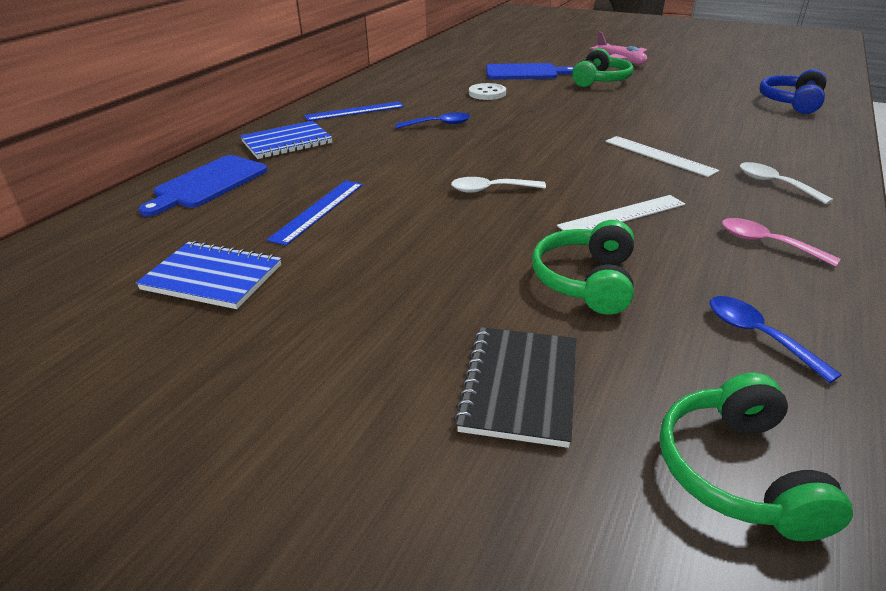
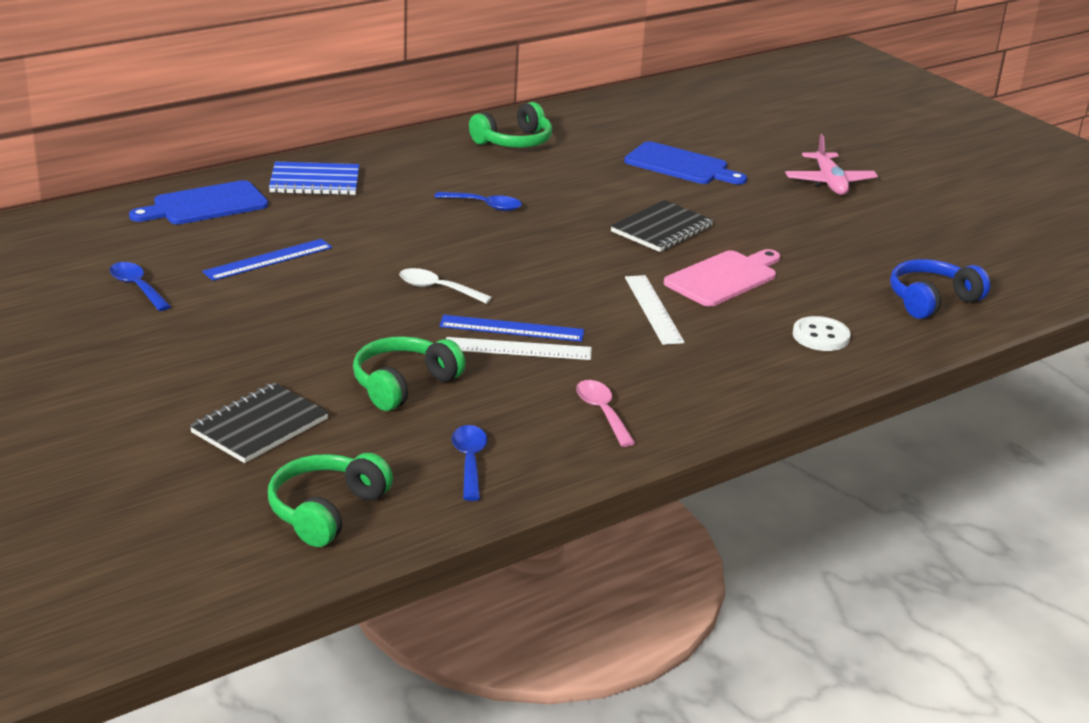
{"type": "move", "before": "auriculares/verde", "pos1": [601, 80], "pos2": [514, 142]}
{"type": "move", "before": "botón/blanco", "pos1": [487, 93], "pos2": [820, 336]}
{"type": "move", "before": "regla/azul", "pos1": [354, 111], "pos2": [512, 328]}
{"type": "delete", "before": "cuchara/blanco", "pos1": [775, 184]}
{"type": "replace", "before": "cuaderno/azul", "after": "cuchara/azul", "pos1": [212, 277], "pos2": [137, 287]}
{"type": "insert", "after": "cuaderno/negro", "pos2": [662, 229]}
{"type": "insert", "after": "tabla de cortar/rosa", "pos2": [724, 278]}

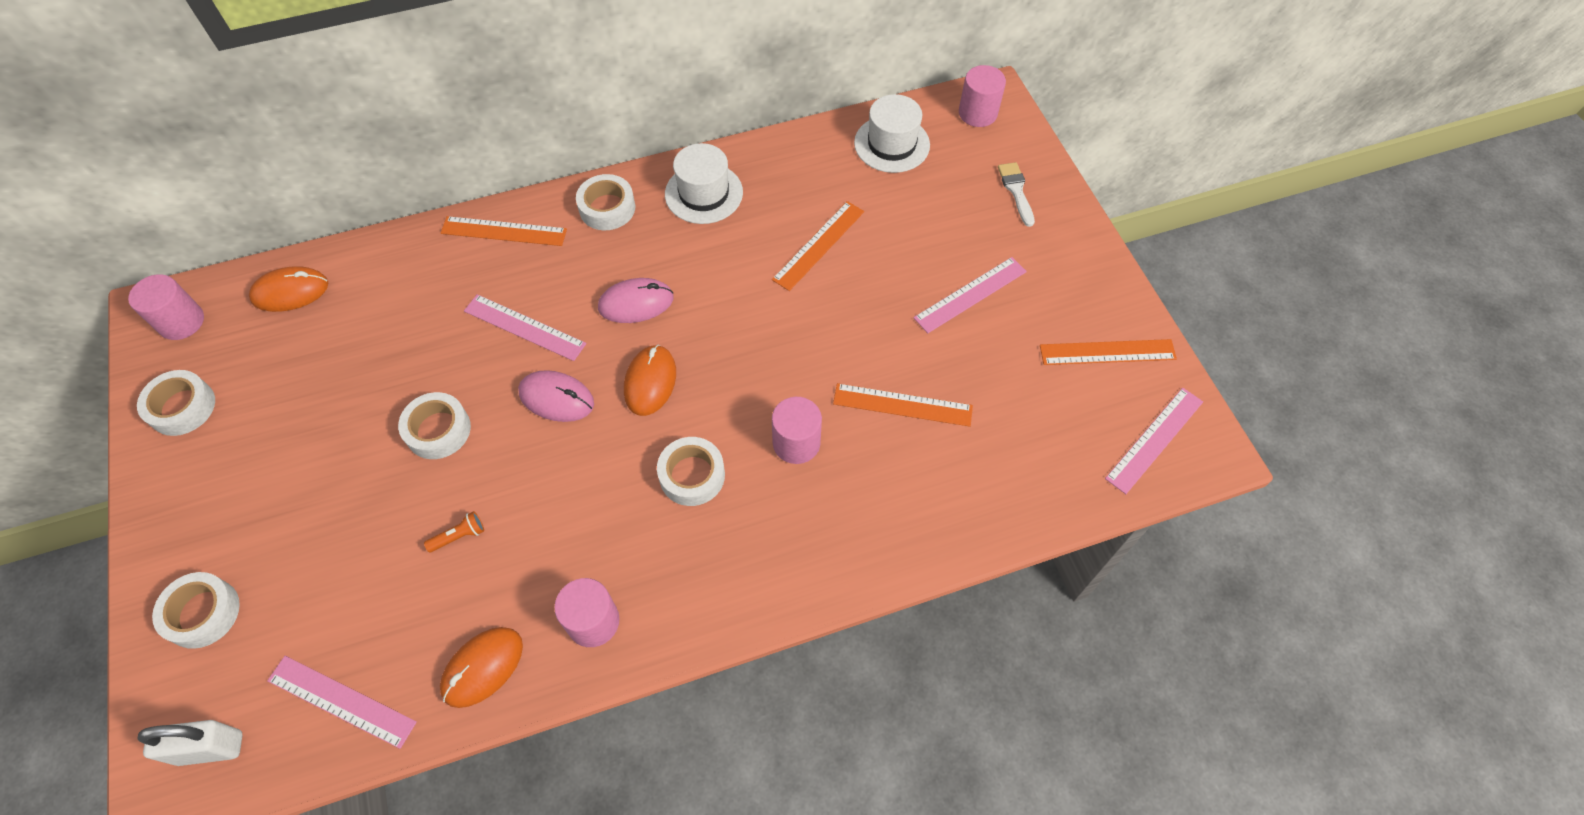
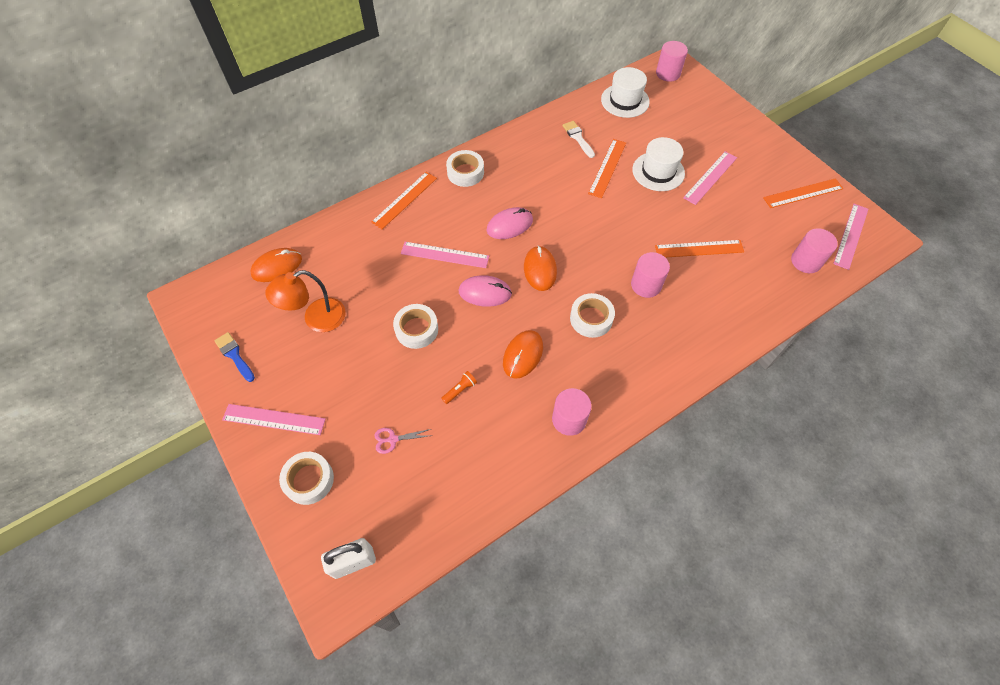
{"type": "move", "before": "sombrero/blanco", "pos1": [704, 193], "pos2": [658, 171]}
{"type": "move", "before": "pincel/blanco", "pos1": [1016, 191], "pos2": [578, 138]}
{"type": "rotate", "before": "regla/naranja", "pos1": [504, 231], "pos2": [404, 200], "turn": -45}
{"type": "move", "before": "cilindro/rosa", "pos1": [181, 322], "pos2": [806, 261]}
{"type": "replace", "before": "cinta adhesiva/blanco", "after": "pincel/azul", "pos1": [182, 407], "pos2": [234, 355]}
{"type": "move", "before": "ratón/naranja", "pos1": [482, 667], "pos2": [523, 355]}
{"type": "move", "before": "regla/rosa", "pos1": [341, 701], "pos2": [274, 419]}
{"type": "insert", "after": "lámpara/naranja", "pos2": [316, 319]}
{"type": "insert", "after": "tijeras/rosa", "pos2": [393, 439]}

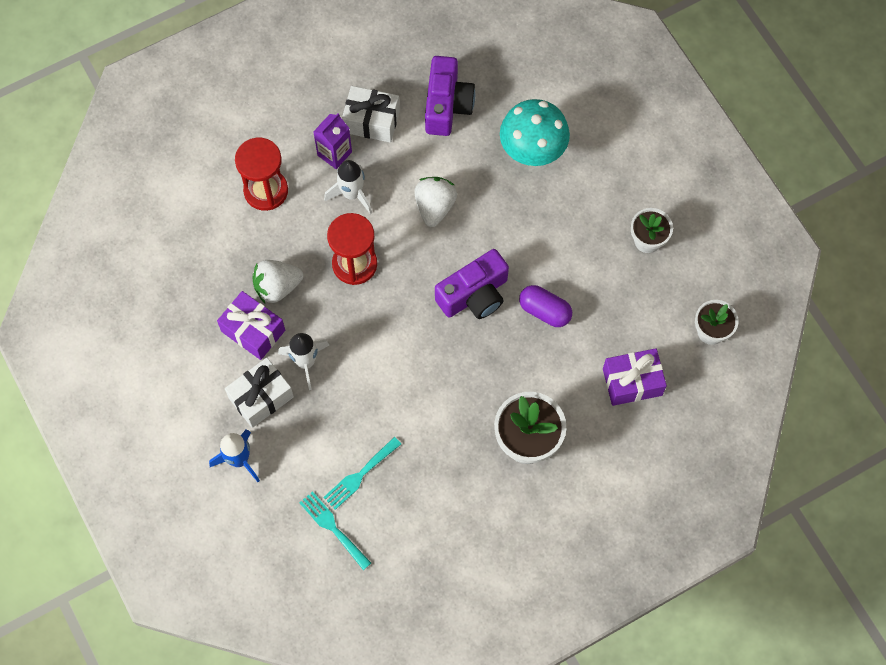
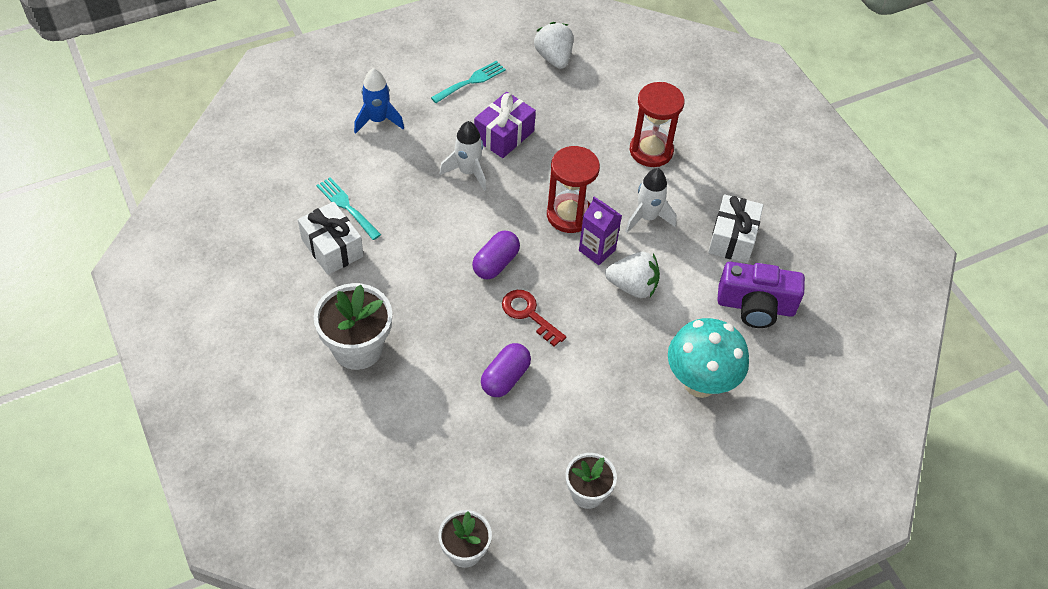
{"type": "move", "before": "cartón de leche/morado", "pos1": [334, 153], "pos2": [597, 250]}
{"type": "replace", "before": "cámara/morado", "after": "llave/rojo", "pos1": [474, 295], "pos2": [529, 314]}
{"type": "move", "before": "fresa/blanco", "pos1": [277, 287], "pos2": [554, 58]}
{"type": "delete", "before": "regalo/morado", "pos1": [632, 382]}
{"type": "move", "before": "regalo/blanco", "pos1": [261, 397], "pos2": [332, 248]}
{"type": "move", "before": "tenedor/turquesa", "pos1": [333, 528], "pos2": [471, 81]}
{"type": "insert", "after": "cápsula/morado", "pos2": [495, 263]}

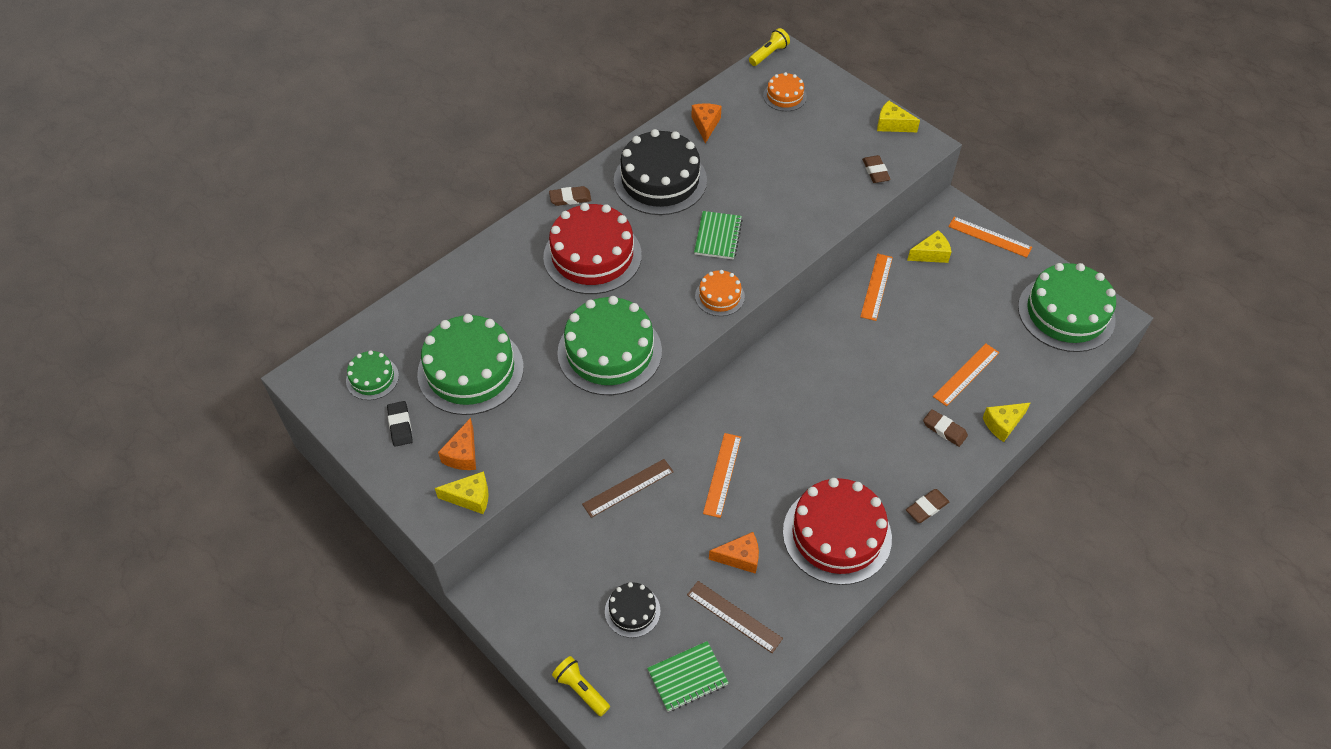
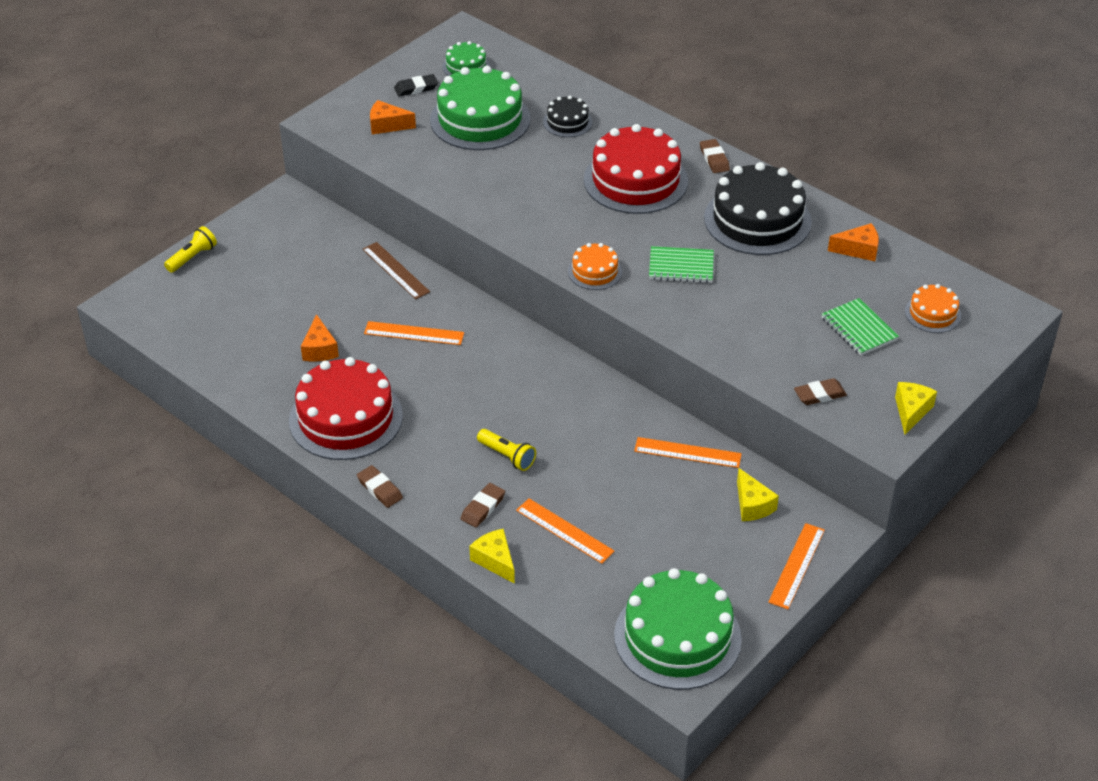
{"type": "move", "before": "lámpara de mano/amarillo", "pos1": [769, 54], "pos2": [507, 456]}
{"type": "delete", "before": "tarta/verde", "pos1": [609, 352]}
{"type": "delete", "before": "queso/amarillo", "pos1": [470, 497]}
{"type": "delete", "before": "regla/marrón", "pos1": [734, 616]}
{"type": "move", "before": "tarta/negro", "pos1": [632, 611], "pos2": [567, 122]}
{"type": "move", "before": "cuaderno/verde", "pos1": [687, 677], "pos2": [859, 329]}

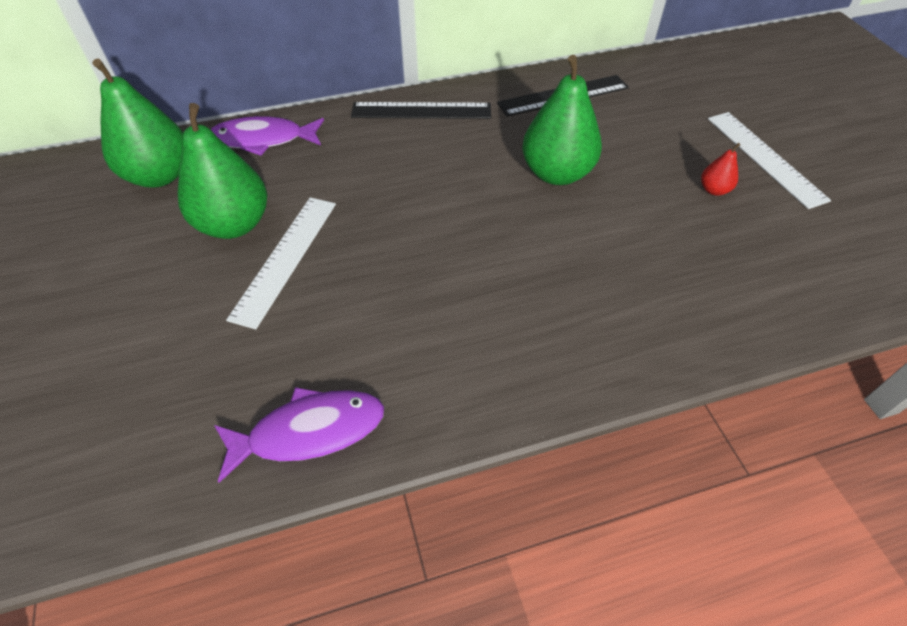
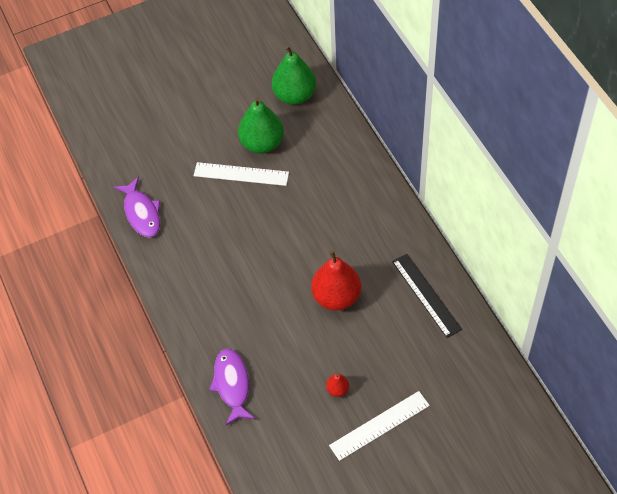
{"type": "recolor", "before": "pera/verde", "after": "pera/rojo", "pos1": [556, 173], "pos2": [336, 297]}
{"type": "delete", "before": "regla/negro", "pos1": [421, 111]}
{"type": "move", "before": "pez/morado", "pos1": [263, 140], "pos2": [232, 384]}

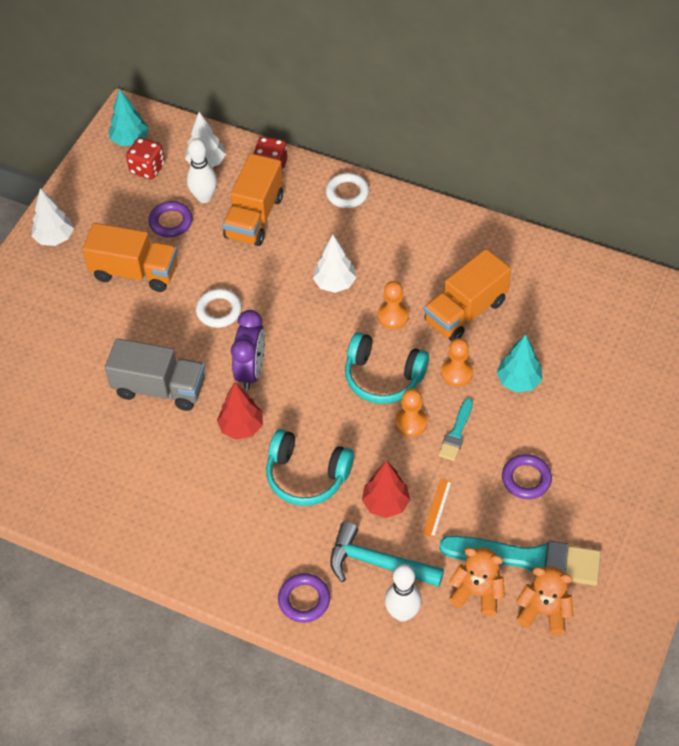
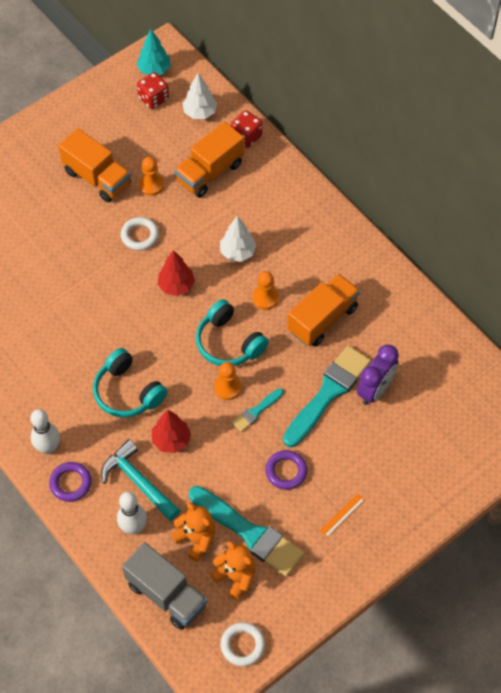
{"type": "move", "before": "bolo/blanco", "pos1": [204, 197], "pos2": [48, 447]}
{"type": "move", "before": "anillo/blanco", "pos1": [347, 193], "pos2": [242, 645]}
{"type": "delete", "before": "árbol/blanco", "pos1": [54, 238]}
{"type": "delete", "before": "anillo/morado", "pos1": [171, 222]}
{"type": "rotate", "before": "camión/naranja", "pos1": [465, 311], "pos2": [322, 319], "turn": 150}
{"type": "move", "before": "despertador/morado", "pos1": [251, 371], "pos2": [375, 390]}
{"type": "replace", "before": "árbol/turquesa", "after": "pincel/turquesa", "pos1": [518, 381], "pos2": [328, 393]}
{"type": "move", "before": "camión/gris", "pos1": [159, 388], "pos2": [166, 594]}
{"type": "move", "before": "peón/naranja", "pos1": [457, 373], "pos2": [151, 185]}
{"type": "move", "before": "árbol/rojo", "pos1": [241, 427], "pos2": [176, 286]}
{"type": "move", "before": "regla/naranja", "pos1": [437, 508], "pos2": [342, 515]}

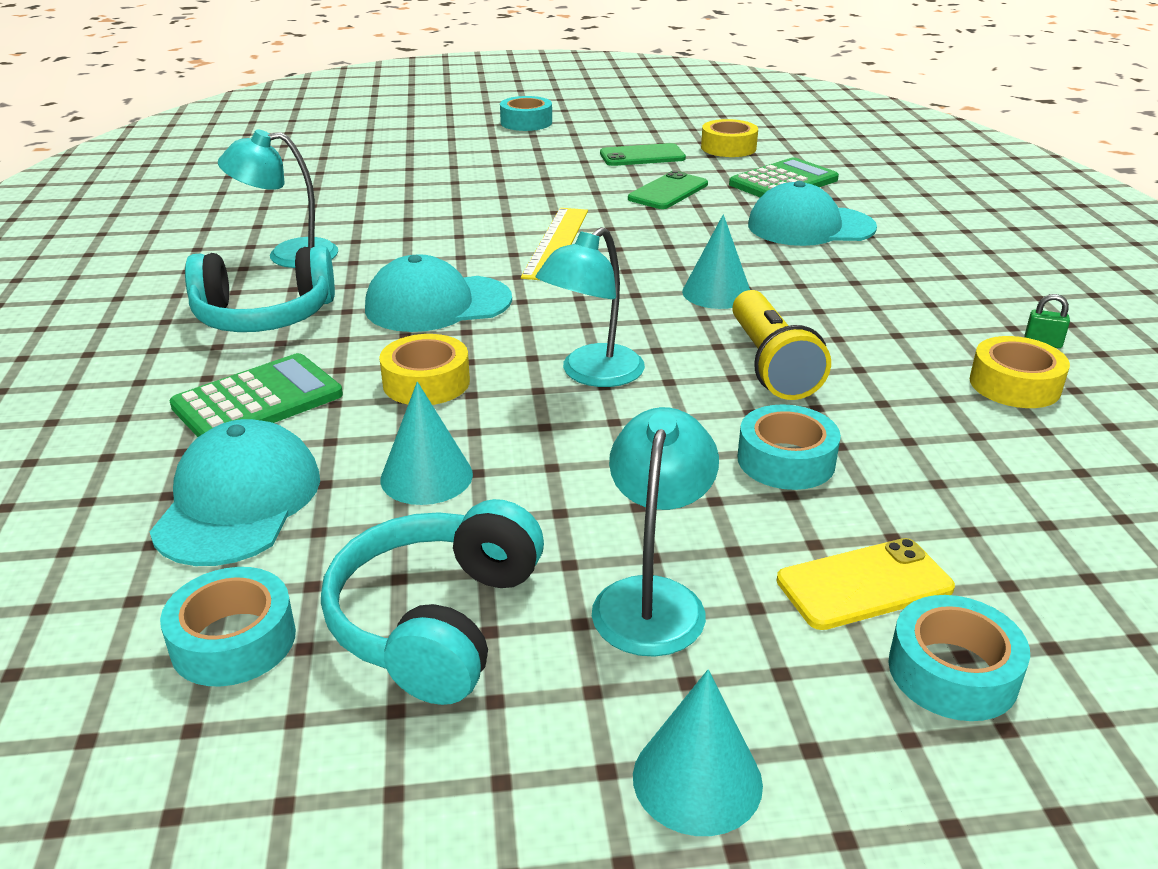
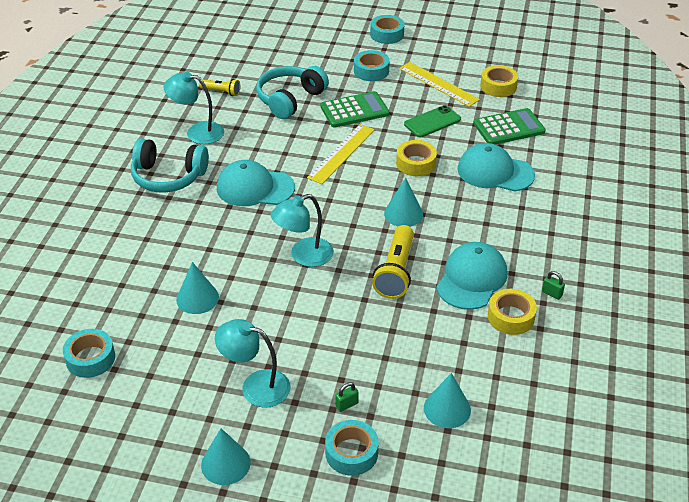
{"type": "replace", "before": "móvil/verde", "after": "regla/amarillo", "pos1": [642, 156], "pos2": [438, 84]}
{"type": "move", "before": "cinta adhesiva/amarillo", "pos1": [426, 382], "pos2": [416, 163]}
{"type": "move", "before": "calculadora/verde", "pos1": [257, 401], "pos2": [354, 110]}
{"type": "move", "before": "cinta adhesiva/turquesa", "pos1": [786, 460], "pos2": [371, 71]}
{"type": "rotate", "before": "lámpara/turquesa", "pos1": [652, 598], "pos2": [256, 386], "turn": -105}
{"type": "move", "before": "gorra/turquesa", "pos1": [238, 501], "pos2": [471, 279]}
{"type": "move", "before": "auriculares/turquesa", "pos1": [437, 621], "pos2": [290, 99]}
{"type": "replace", "before": "móvil/amarillo", "after": "candado/verde", "pos1": [864, 584], "pos2": [346, 405]}
{"type": "insert", "after": "lámpara de mano/amarillo", "pos2": [221, 92]}
{"type": "insert", "after": "cono/turquesa", "pos2": [447, 409]}

